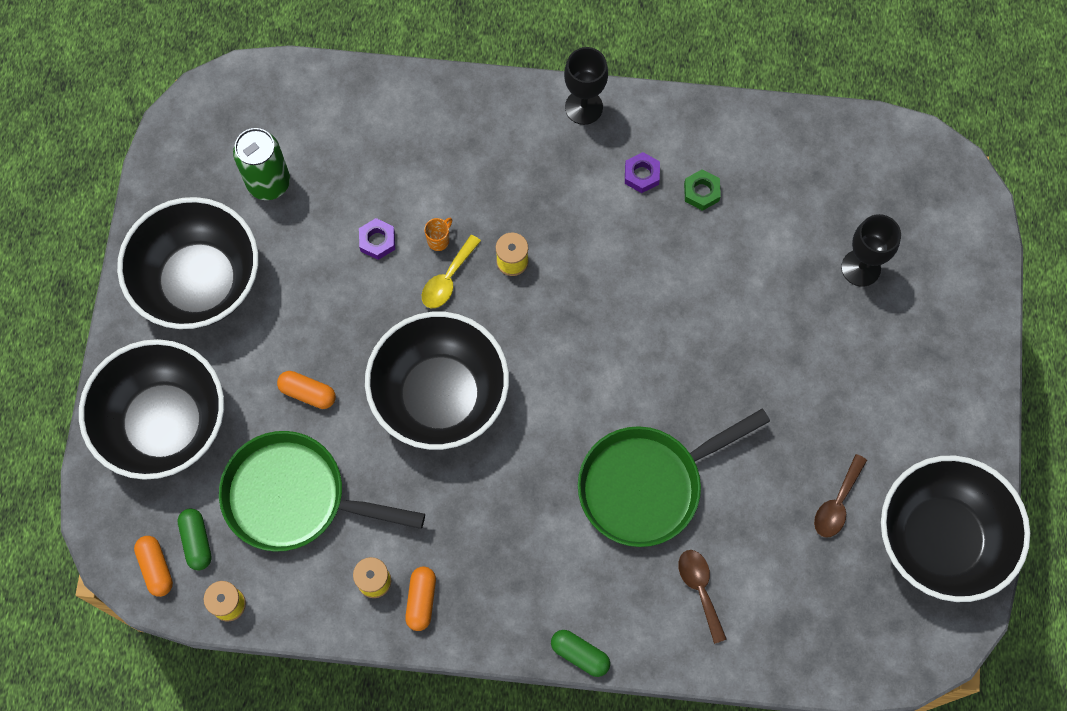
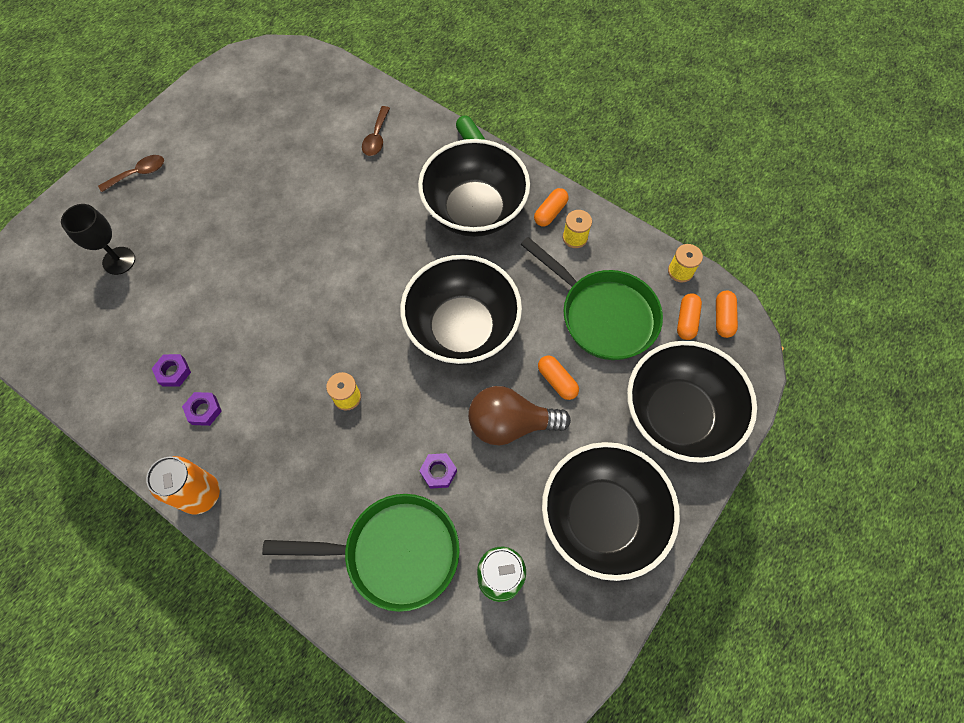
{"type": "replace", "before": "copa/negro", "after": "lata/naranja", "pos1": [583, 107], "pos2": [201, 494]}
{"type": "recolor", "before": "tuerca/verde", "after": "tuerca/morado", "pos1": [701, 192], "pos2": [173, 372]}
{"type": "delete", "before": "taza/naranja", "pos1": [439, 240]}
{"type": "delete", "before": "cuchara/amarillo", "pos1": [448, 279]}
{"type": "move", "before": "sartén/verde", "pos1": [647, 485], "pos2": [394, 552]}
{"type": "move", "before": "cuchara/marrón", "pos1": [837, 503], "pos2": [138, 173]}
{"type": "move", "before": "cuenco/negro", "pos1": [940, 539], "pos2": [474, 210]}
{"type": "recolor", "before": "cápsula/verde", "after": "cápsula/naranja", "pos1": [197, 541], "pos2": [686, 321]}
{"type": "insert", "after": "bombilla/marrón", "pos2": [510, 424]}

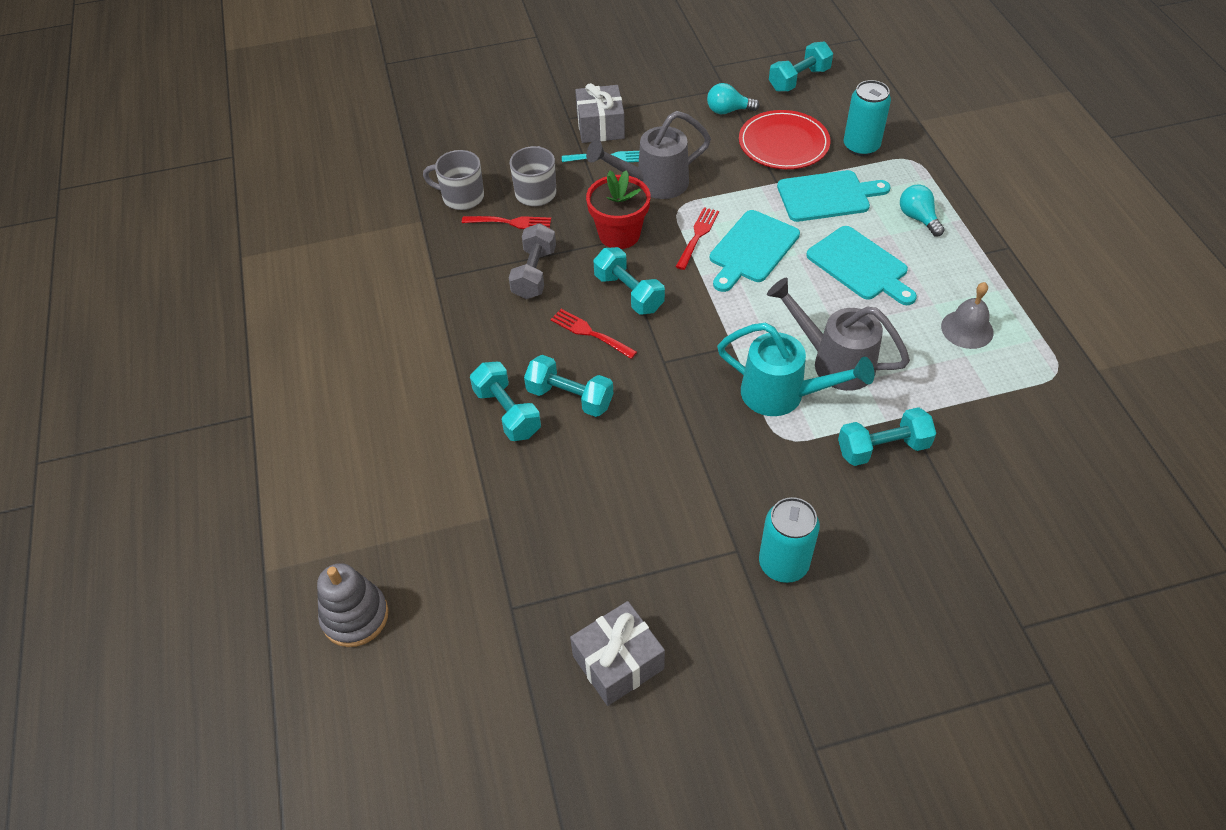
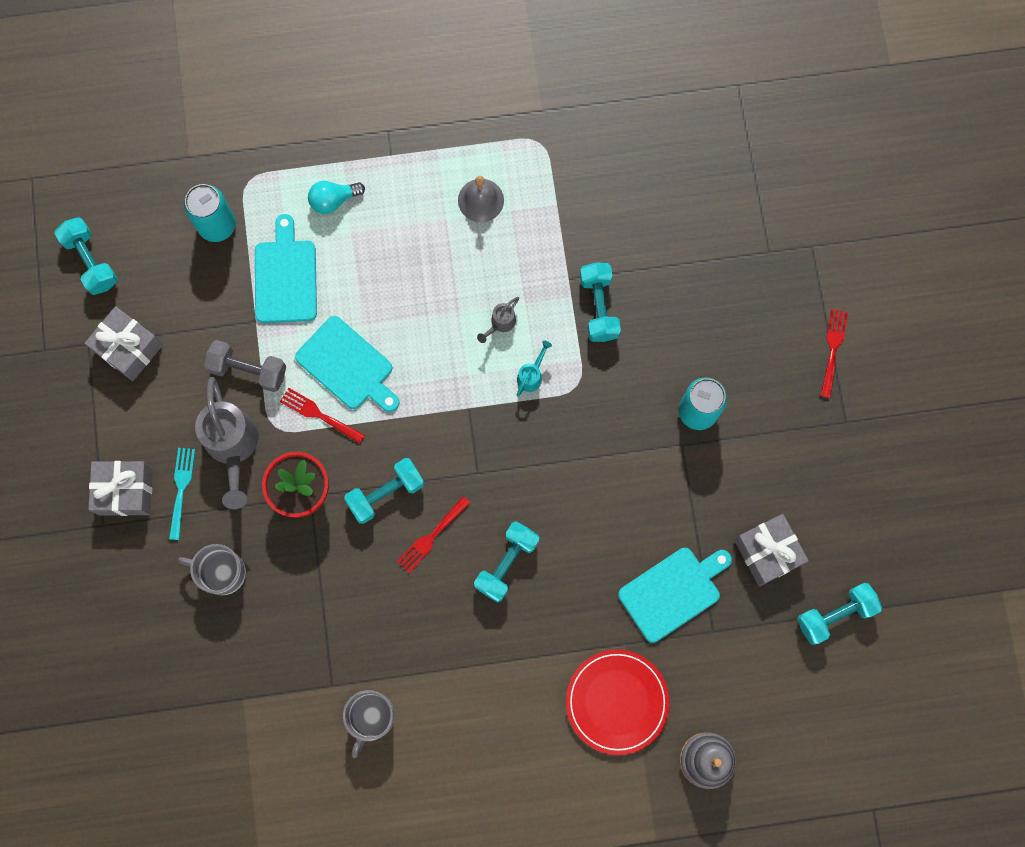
{"type": "replace", "before": "bombilla/turquesa", "after": "regalo/gris", "pos1": [728, 111], "pos2": [128, 348]}
{"type": "move", "before": "plato/rojo", "pos1": [783, 143], "pos2": [617, 702]}
{"type": "move", "before": "taza/gris", "pos1": [461, 197], "pos2": [371, 717]}
{"type": "move", "before": "tenedor/rojo", "pos1": [510, 222], "pos2": [833, 349]}
{"type": "move", "before": "mancuerna/gris", "pos1": [534, 273], "pos2": [248, 370]}
{"type": "move", "before": "tabla de cortar/turquesa", "pos1": [859, 266], "pos2": [673, 592]}
{"type": "resize", "before": "regadera/gris", "pos1": [833, 361], "pos2": [500, 324], "scale": 0.45}
{"type": "resize", "before": "regadera/turquesa", "pos1": [783, 395], "pos2": [532, 375], "scale": 0.45}
{"type": "move", "before": "mancuerna/turquesa", "pos1": [507, 412], "pos2": [835, 615]}

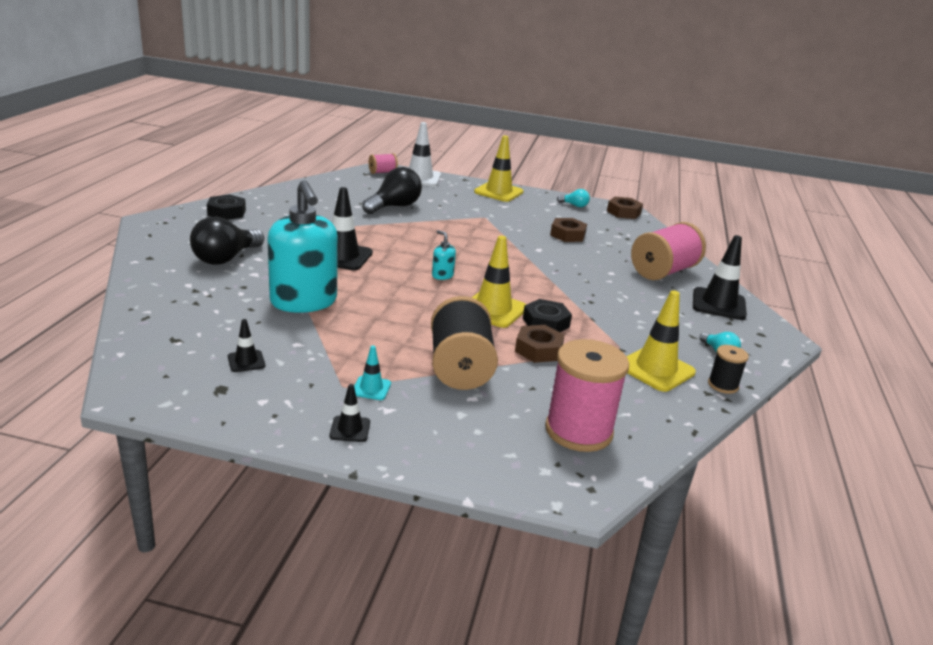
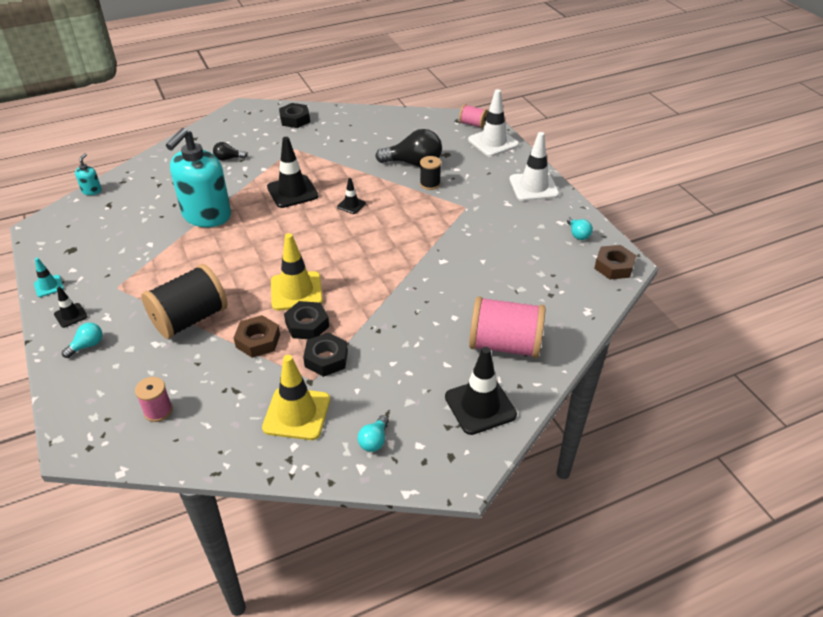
{"type": "recolor", "before": "cono de tráfico/amarillo", "after": "cono de tráfico/blanco", "pos1": [498, 192], "pos2": [533, 187]}
{"type": "resize", "before": "bombilla/negro", "pos1": [225, 258], "pos2": [228, 158], "scale": 0.5}
{"type": "delete", "before": "tuerca/marrón", "pos1": [567, 235]}
{"type": "move", "before": "dispensador de jabón/turquesa", "pos1": [442, 275], "pos2": [92, 191]}
{"type": "move", "before": "cono de tráfico/negro", "pos1": [246, 361], "pos2": [351, 205]}
{"type": "resize", "before": "carrete/rosa", "pos1": [578, 431], "pos2": [158, 411], "scale": 0.5}
{"type": "move", "before": "carrete/negro", "pos1": [723, 385], "pos2": [430, 184]}
{"type": "move", "before": "cono de tráfico/turquesa", "pos1": [371, 388], "pos2": [49, 286]}
{"type": "insert", "after": "bombilla/turquesa", "pos2": [87, 345]}
{"type": "insert", "after": "tuerca/negro", "pos2": [326, 359]}

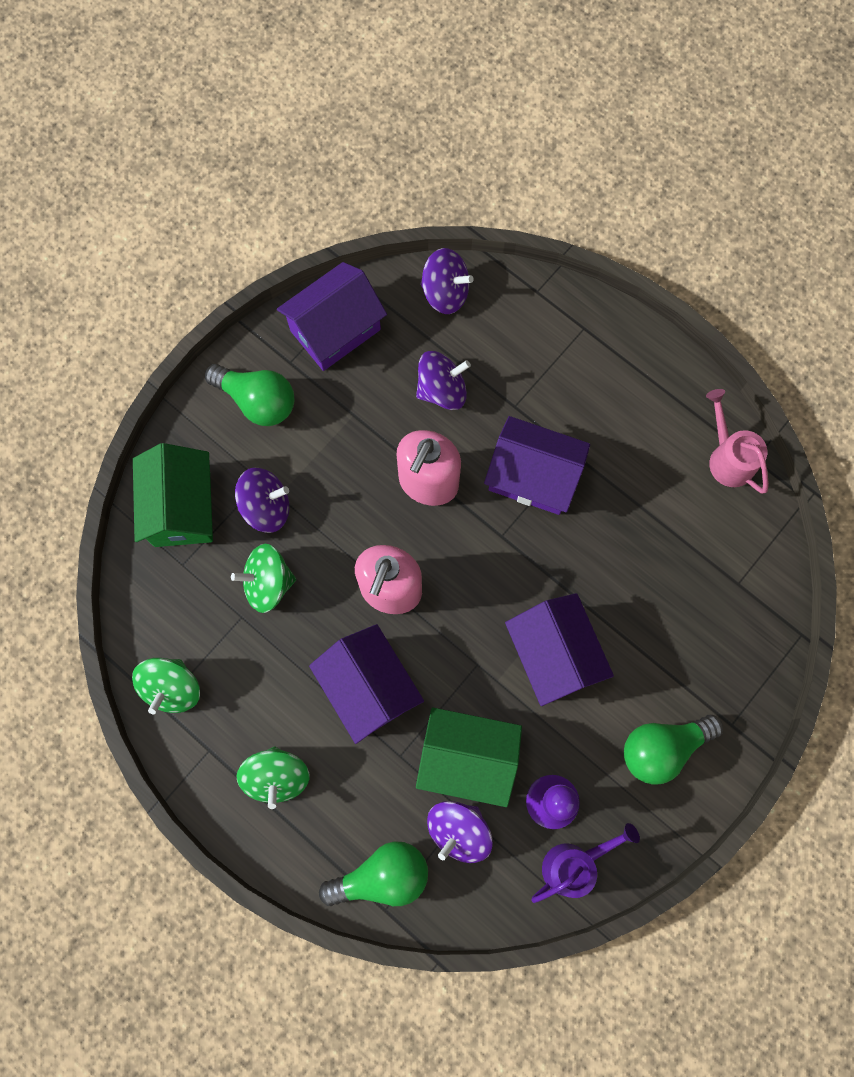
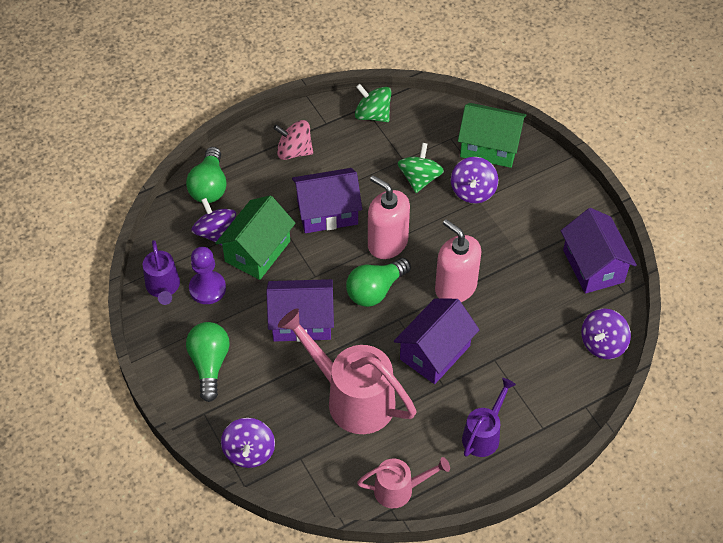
{"type": "move", "before": "peonza/morado", "pos1": [442, 390], "pos2": [249, 452]}
{"type": "move", "before": "bombilla/verde", "pos1": [257, 401], "pos2": [375, 290]}
{"type": "recolor", "before": "peonza/verde", "after": "peonza/rosa", "pos1": [277, 776], "pos2": [294, 151]}
{"type": "insert", "after": "regadera/rosa", "pos2": [352, 397]}
{"type": "insert", "after": "regadera/morado", "pos2": [484, 434]}

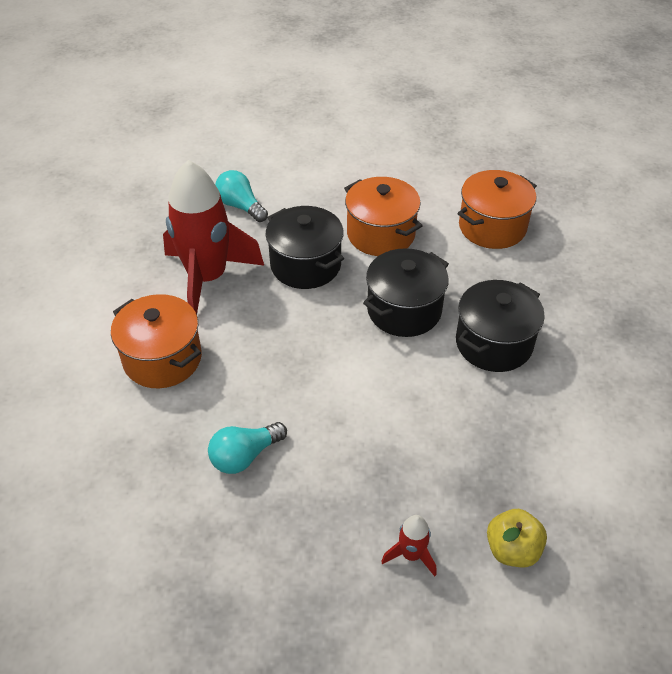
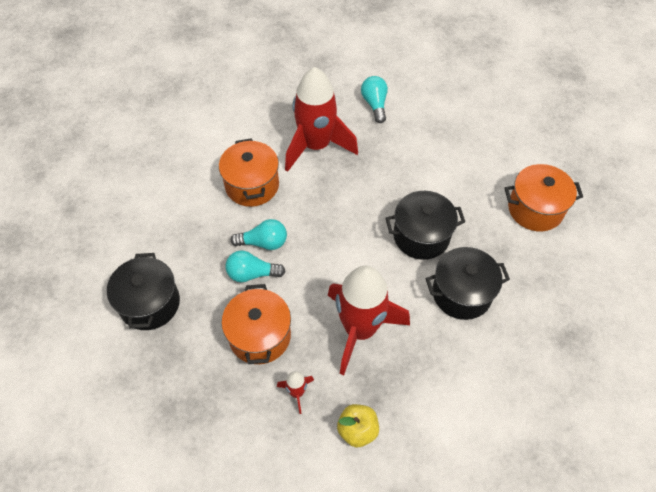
{"type": "move", "before": "olla/naranja", "pos1": [381, 234], "pos2": [260, 336]}
{"type": "move", "before": "olla/negro", "pos1": [305, 265], "pos2": [150, 303]}
{"type": "insert", "after": "bombilla/turquesa", "pos2": [264, 242]}
{"type": "insert", "after": "cohete/rojo", "pos2": [360, 329]}

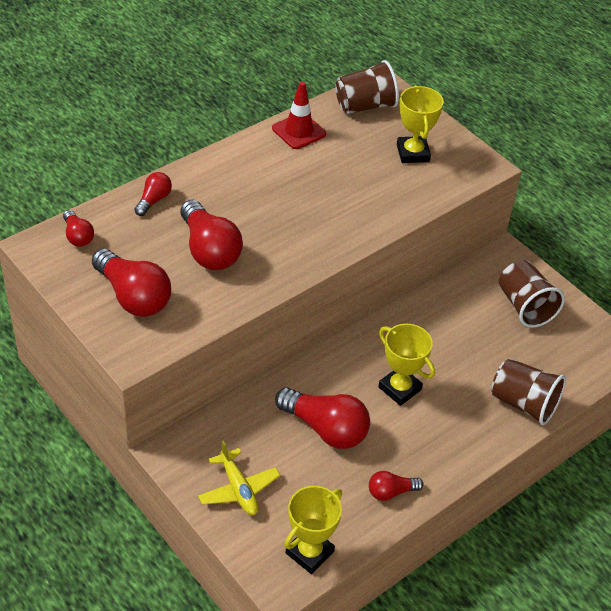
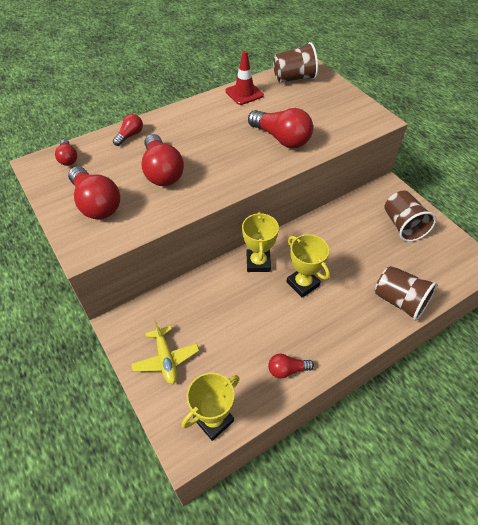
{"type": "move", "before": "trofeo/amarillo", "pos1": [413, 153], "pos2": [258, 262]}
{"type": "move", "before": "bombilla/rojo", "pos1": [325, 429], "pos2": [281, 139]}

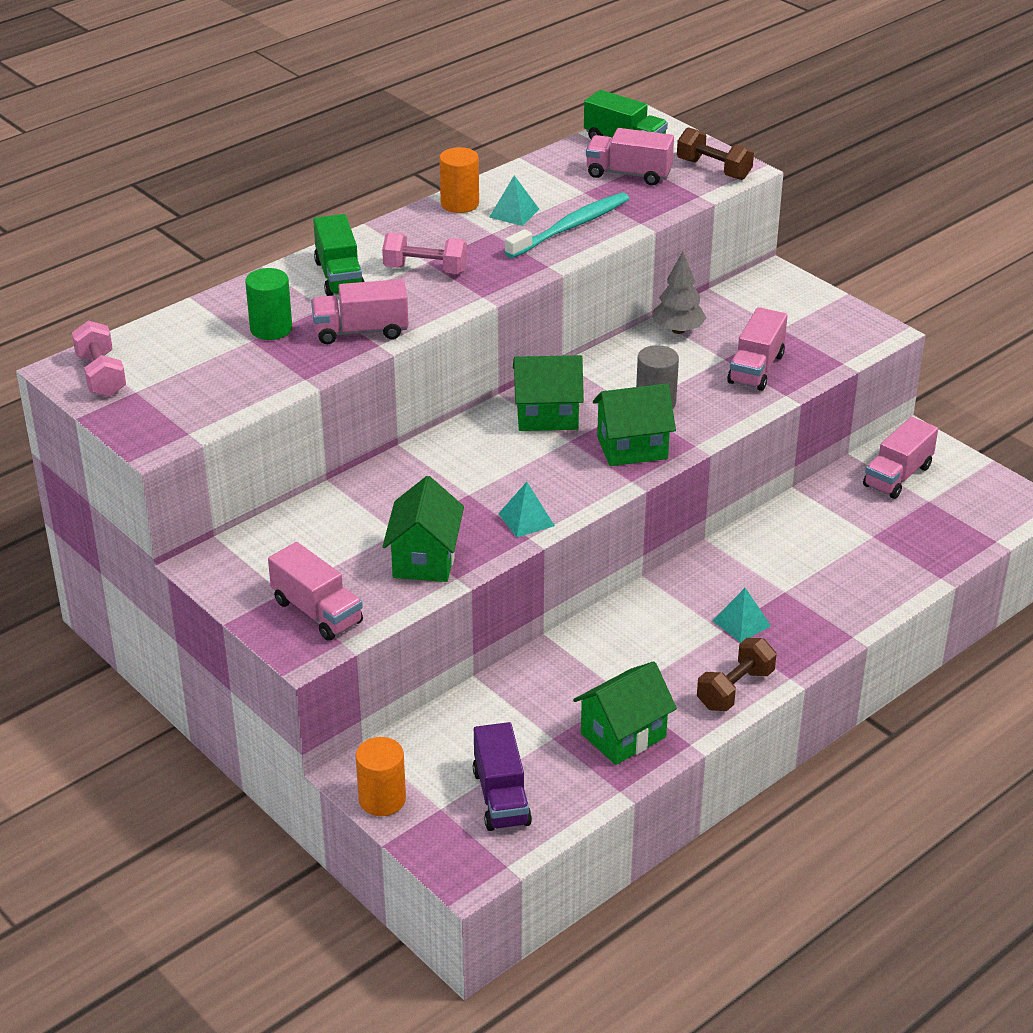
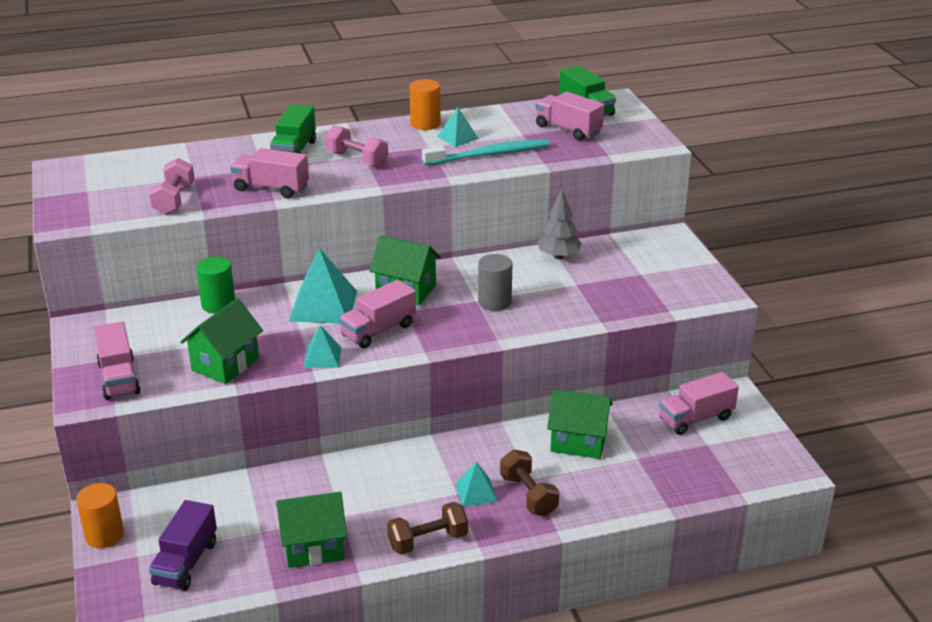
{"type": "move", "before": "mancuerna/marrón", "pos1": [713, 169], "pos2": [528, 495]}
{"type": "move", "before": "cilindro/verde", "pos1": [271, 329], "pos2": [218, 304]}
{"type": "move", "before": "camión/rosa", "pos1": [756, 369], "pos2": [378, 330]}
{"type": "move", "before": "mancuerna/rosa", "pos1": [101, 375], "pos2": [174, 200]}
{"type": "move", "before": "casa/verde", "pos1": [632, 448], "pos2": [578, 442]}
{"type": "insert", "after": "pirámide/turquesa", "pos2": [323, 306]}

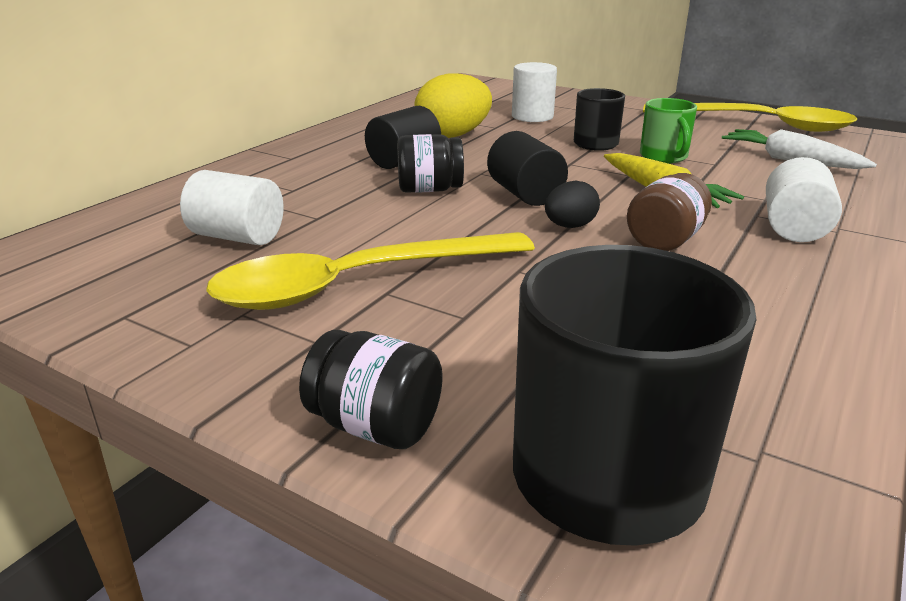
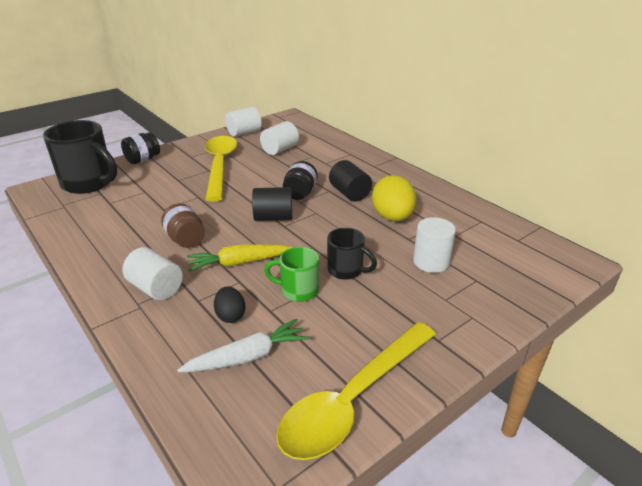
{"type": "move", "before": "huevo/negro", "pos1": [569, 226], "pos2": [230, 315]}
{"type": "insert", "after": "cilindro/blanco", "pos2": [244, 132]}

